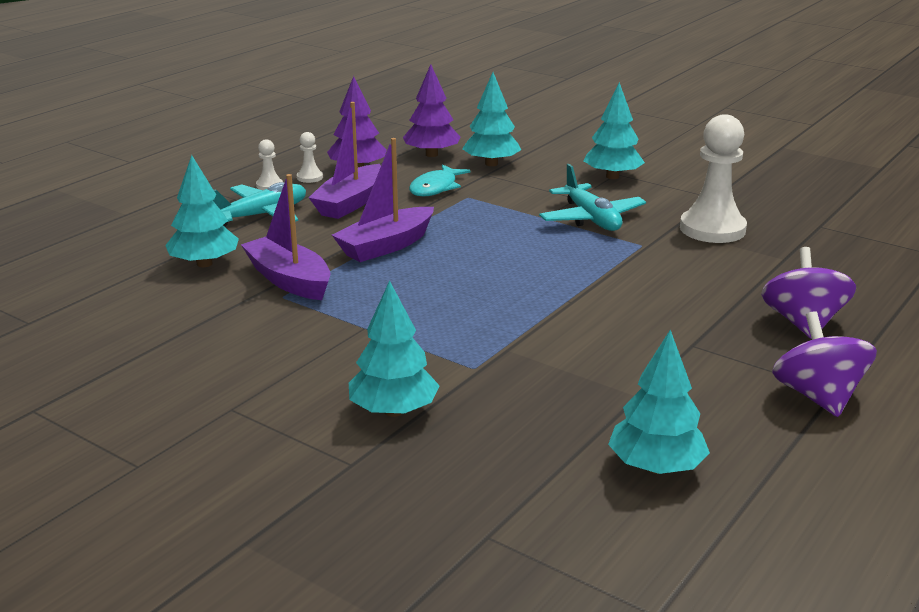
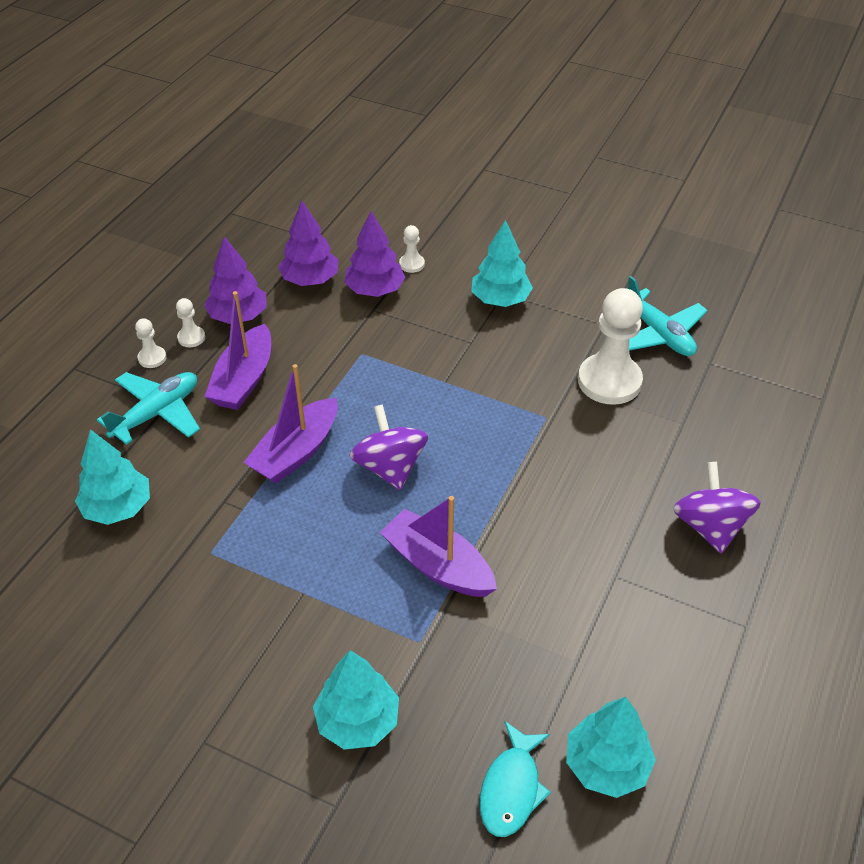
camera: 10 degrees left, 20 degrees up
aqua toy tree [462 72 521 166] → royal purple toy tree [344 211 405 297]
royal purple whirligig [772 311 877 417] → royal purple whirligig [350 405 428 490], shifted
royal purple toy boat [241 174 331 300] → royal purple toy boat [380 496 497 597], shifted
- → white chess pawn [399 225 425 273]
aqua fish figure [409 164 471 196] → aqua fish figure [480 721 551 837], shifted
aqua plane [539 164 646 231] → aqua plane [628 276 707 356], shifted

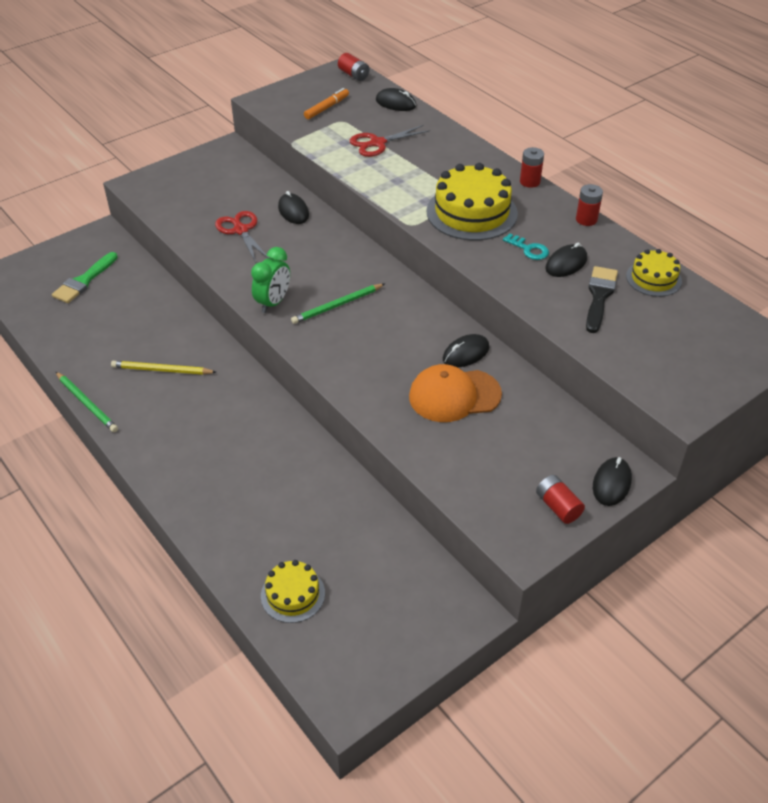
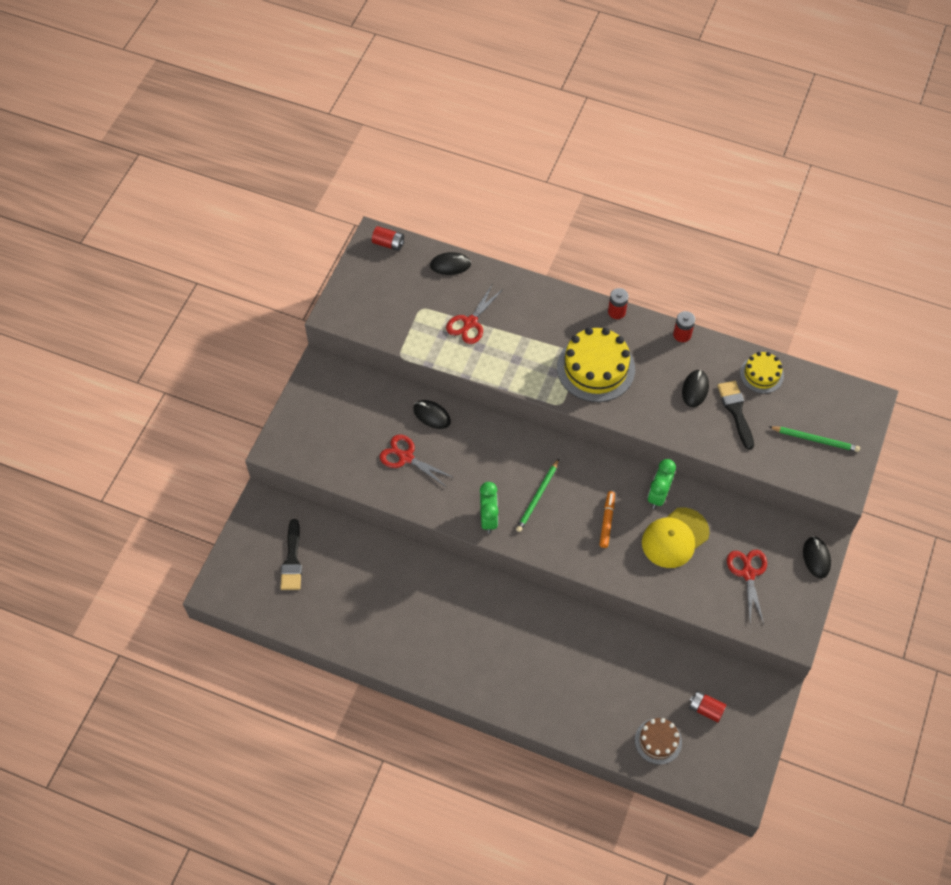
camera: 30 degrees left, 15 degrees up
leaf-green brush [52 252 118 303] → jet-black brush [280 519 302 590]
bright orange felt pen [304 88 349 119] → bright orange felt pen [600 491 615 548], shifted
golden gateau [261 560 325 623] → russet gateau [635 718 682 764]
bright orange peaked cap [409 364 502 422] → golden peaked cap [642 507 710 568]
jet-black PC mouse [443 334 489 367] → leaf-green bedside clock [648 459 676 509]
scarlet power cell [536 475 585 524] → scarlet power cell [689 691 726 723], shifted
- → scarlet scissors [727 550 767 624]
leaf-green wooden pencil [56 372 118 432] → leaf-green wooden pencil [769 426 860 452], shifted
golden wooden pencil [111 361 216 375] → -
aqua door key [503 234 549 260] → -

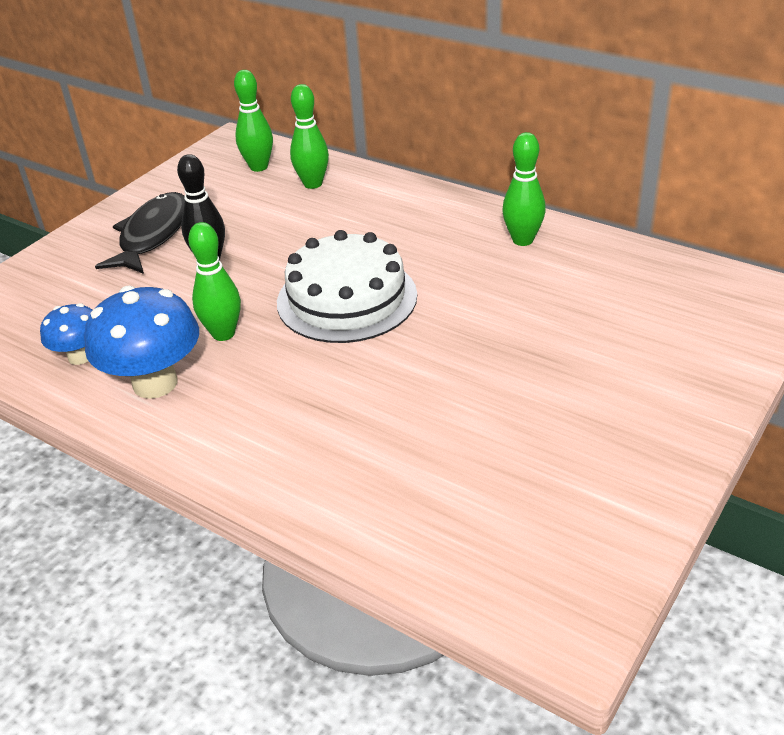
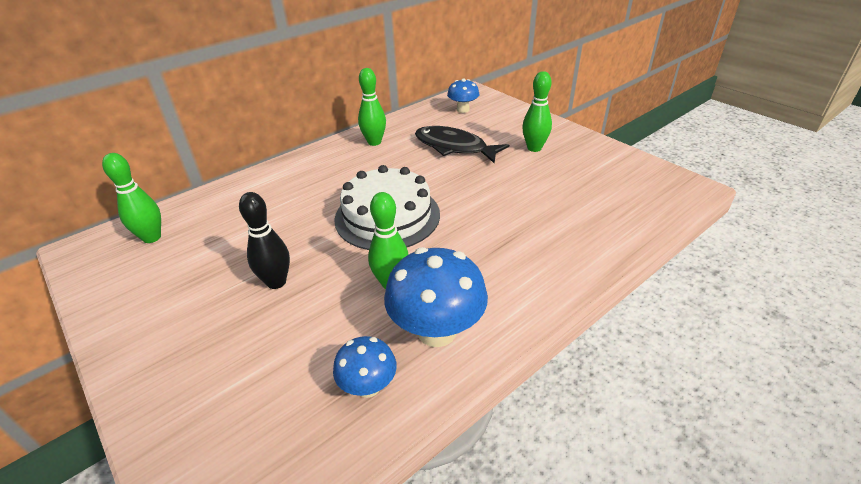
camera: 75 degrees left, 0 degrees up
jet-black fish figure [95 192 185 274] → jet-black fish figure [415 126 509 163], shifted
- → royal blue fungus [447 79 479 113]
leaf-green tenpin [290 84 329 189] → leaf-green tenpin [522 71 552 152], shifted

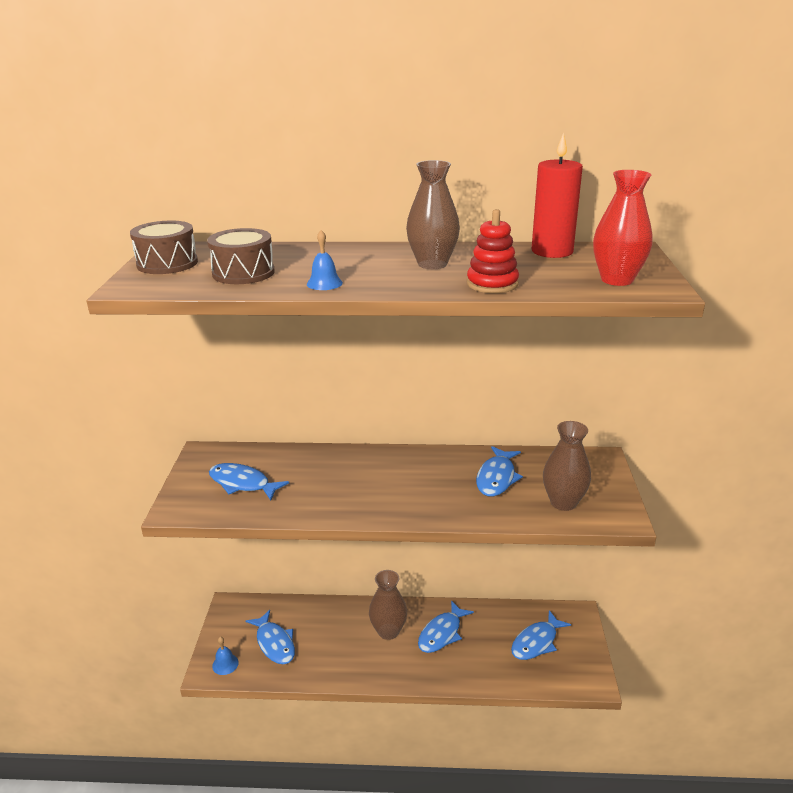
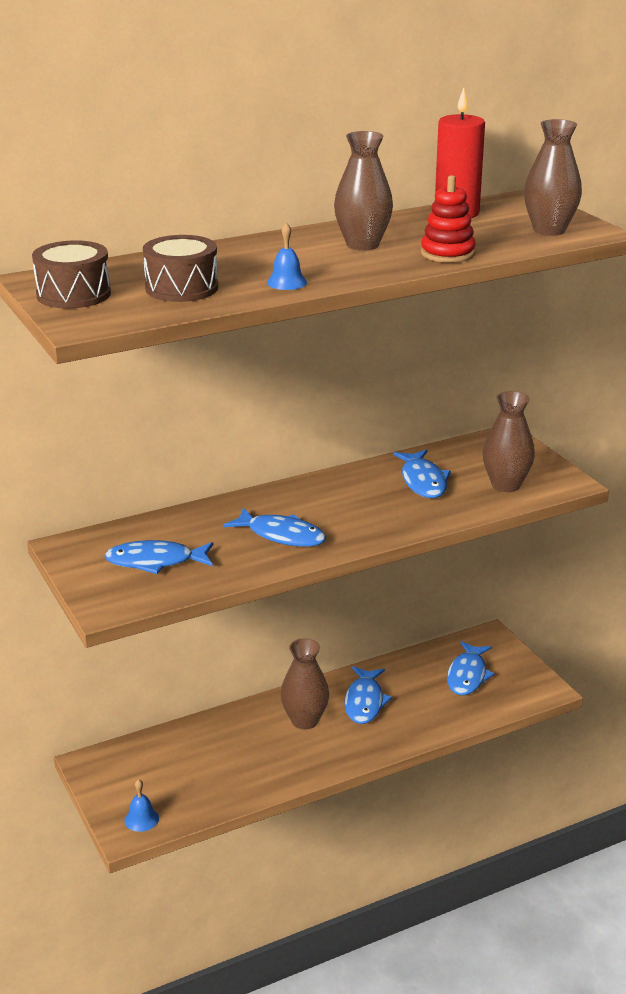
camera: 30 degrees left, 0 degrees up
royal blue fish figure [246 610 295 664] → royal blue fish figure [223 508 326 547], shifted
scarlet tall vase [593 170 652 286] → russet tall vase [524 119 582 236]

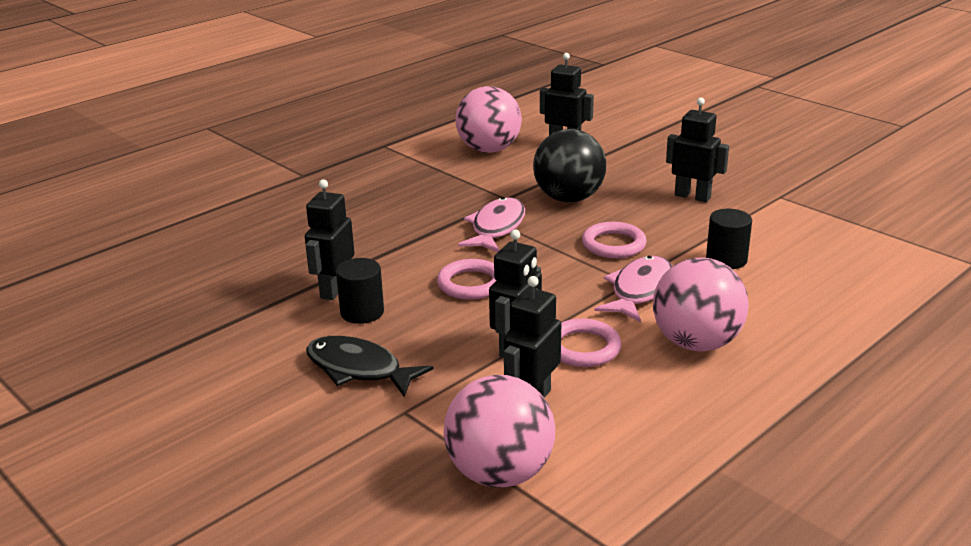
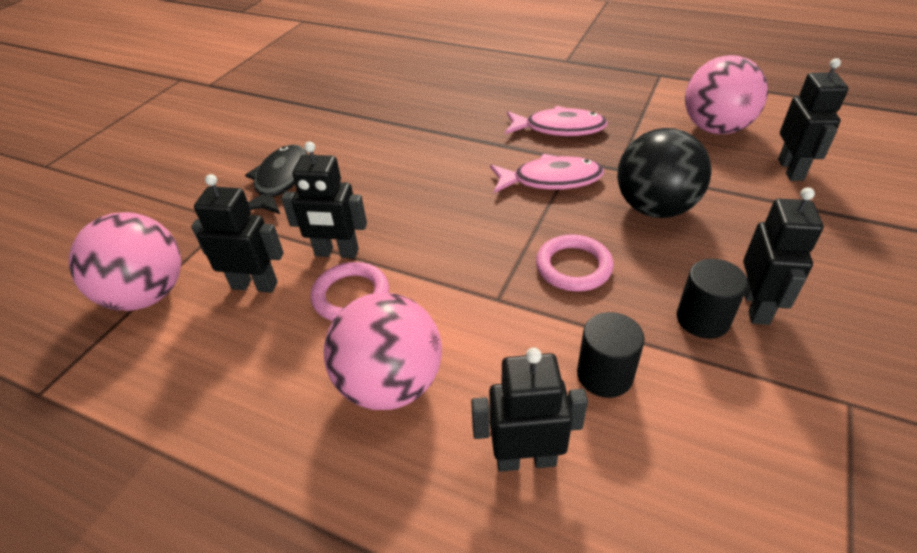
camera: 70 degrees right, 15 degrees up
jet-black robot [305 179 354 300] → jet-black robot [471 347 588 472], shifted
rose-pink fish figure [595 256 672 322] → rose-pink fish figure [505 106 608 136], shifted
jet-black cylinder [336 258 384 324] → jet-black cylinder [677 259 748 339], shifted
rose-pink torus [437 259 497 300] → -

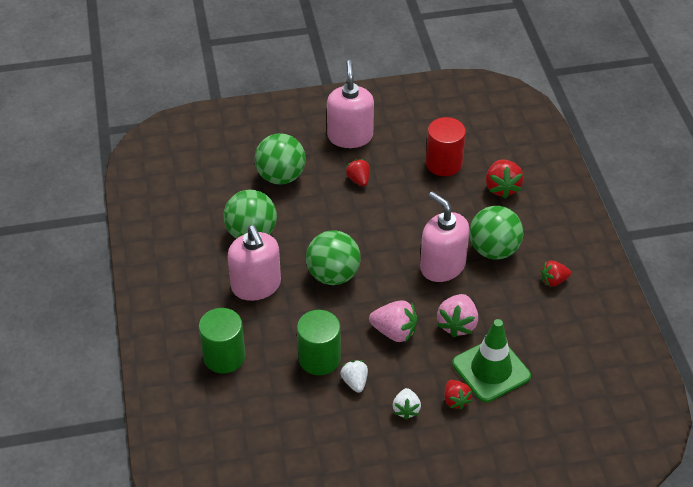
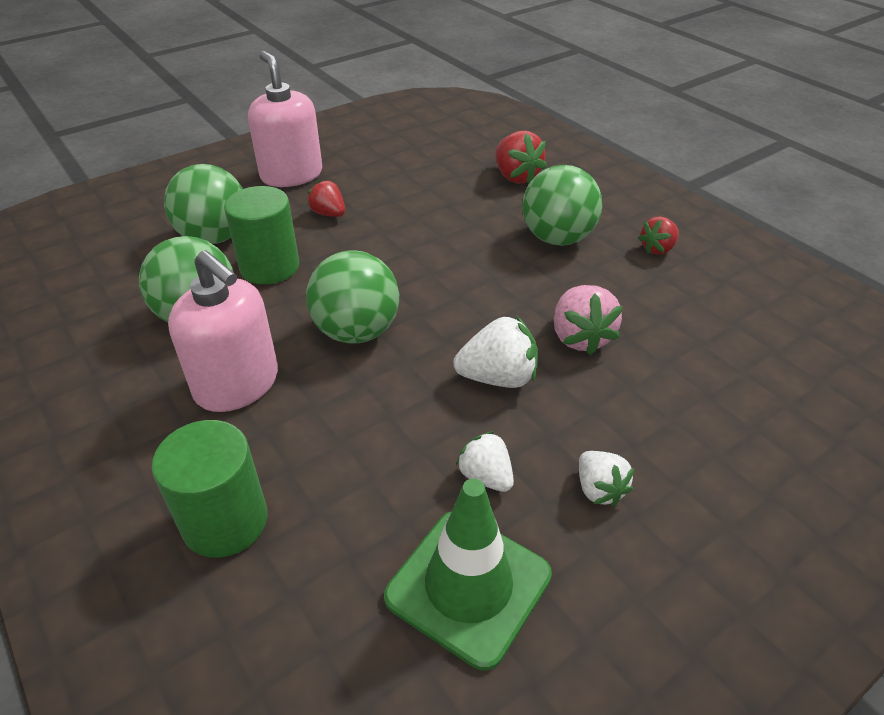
camera: 25 degrees left, 5 degrees down
leaf-green cylinder [297 310 341 375] → leaf-green cylinder [224 186 299 285], shifted
leaf-green road cone [452 319 531 402] → leaf-green road cone [384 478 552 671], shifted
rose-pink toy strawberry [369 300 417 342] → white toy strawberry [453 316 538 388]
rose-pink pump bottle [420 191 470 282] → -
scarlet cylinder [426 117 466 176] → -
scarlet toy strawberry [444 380 472 409] → -

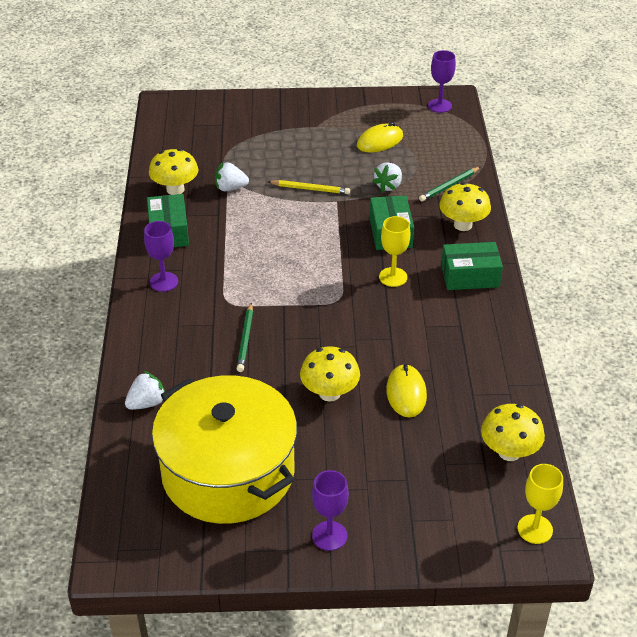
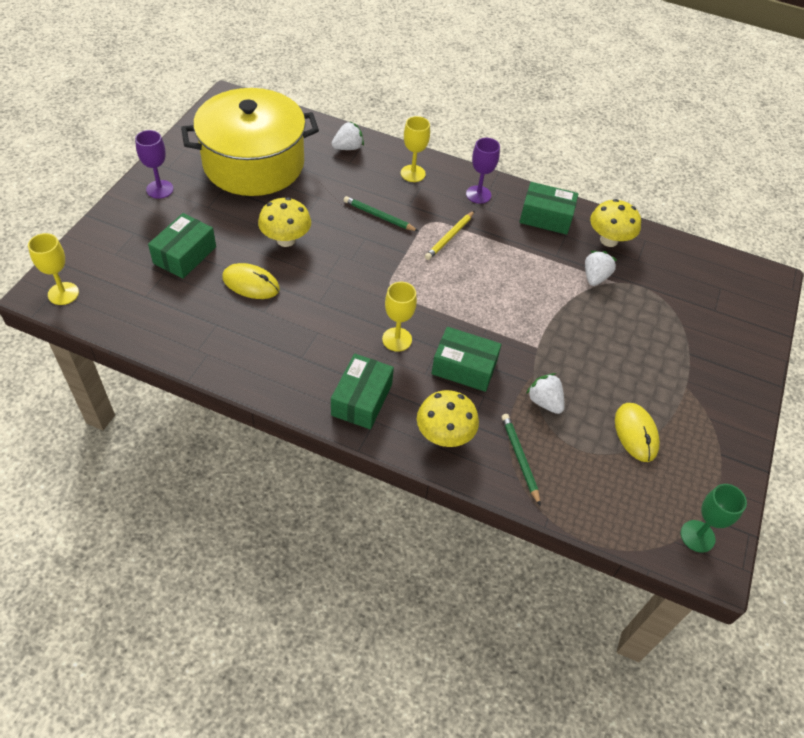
camera: 110 degrees right, 10 degrees up
- → leaf-green box [148 213 216 279]
white toy strawberry [125 371 165 410] → white toy strawberry [332 121 364 150], 105 degrees counterclockwise
- → golden chalice [401 116 430 182]
golden wooden pencil [268 180 350 194] → golden wooden pencil [425 211 475 260], shifted
royal purple chalice [428 50 456 113] → leaf-green chalice [681 484 747 553]
golden fungus [481 404 545 461] → -

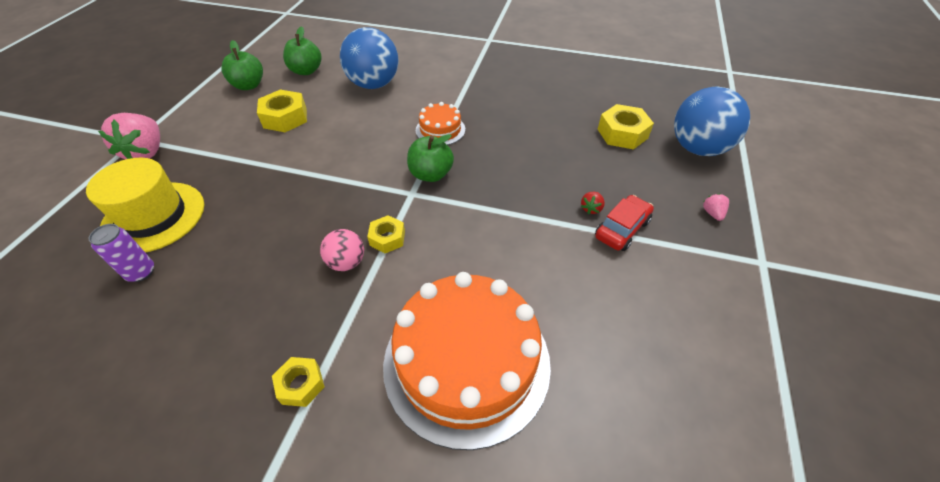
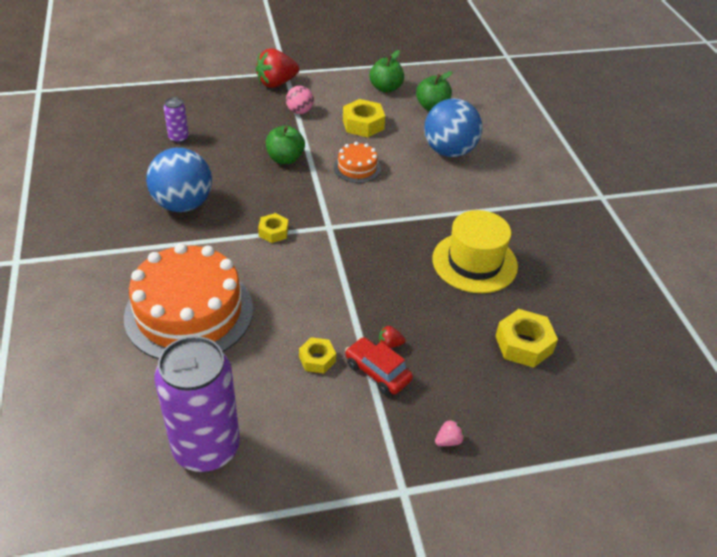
camera: 60 degrees right, 5 degrees down
royal blue play ball [674 86 750 156] → royal blue play ball [146 148 212 212], shifted
- → royal purple can [154 336 240 472]
rose-pink toy strawberry [98 113 160 159] → scarlet toy strawberry [256 49 299 88]
leaf-green apple [407 134 454 182] → leaf-green apple [266 125 305 164], shifted
rose-pink play ball [320 229 364 271] → rose-pink play ball [286 86 314 114], shifted
golden hexagon nut [272 357 325 407] → golden hexagon nut [299 337 336 373], shifted
bright orange gateau [416 102 465 145] → bright orange gateau [334 142 381 183], shifted
scarlet car [595 195 654 251] → scarlet car [345 337 413 395], 150 degrees counterclockwise
golden hat [86 158 204 253] → golden hat [432 210 518 293], shifted

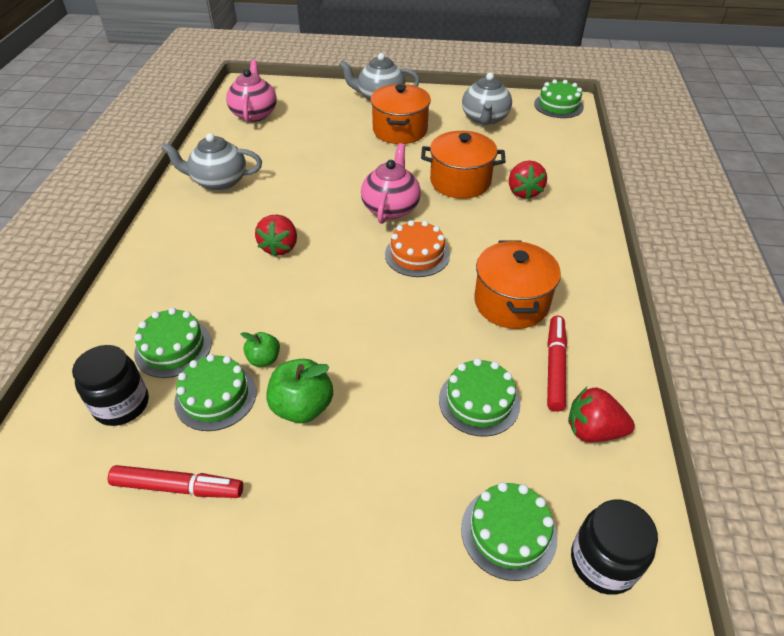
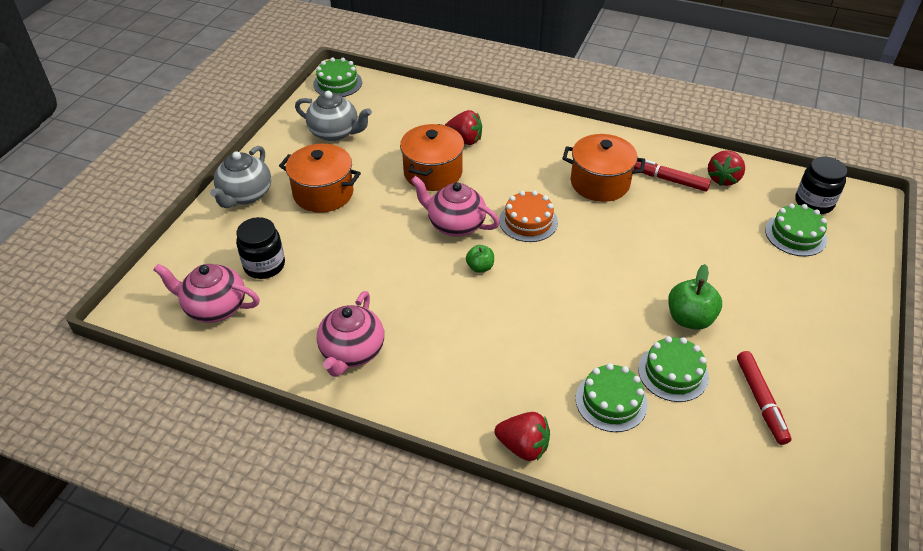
camera: 75 degrees left, 0 degrees up
jet-black preserve jar [72 345 149 426] → jet-black preserve jar [236 217 285 279], shifted
ash-grey tea pot [161 133 262 191] → rose-pink tea pot [317 291 384 377]
leaf-green apple [241 332 280 367] → leaf-green apple [466 245 494 273], shifted
scarlet toy strawberry [255 215 297 257] → scarlet toy strawberry [495 412 550 461], shifted
scarlet felt pen [108 465 243 498] → scarlet felt pen [737 351 791 445], 150 degrees clockwise
leaf-green gateau [439 358 520 437] → -

